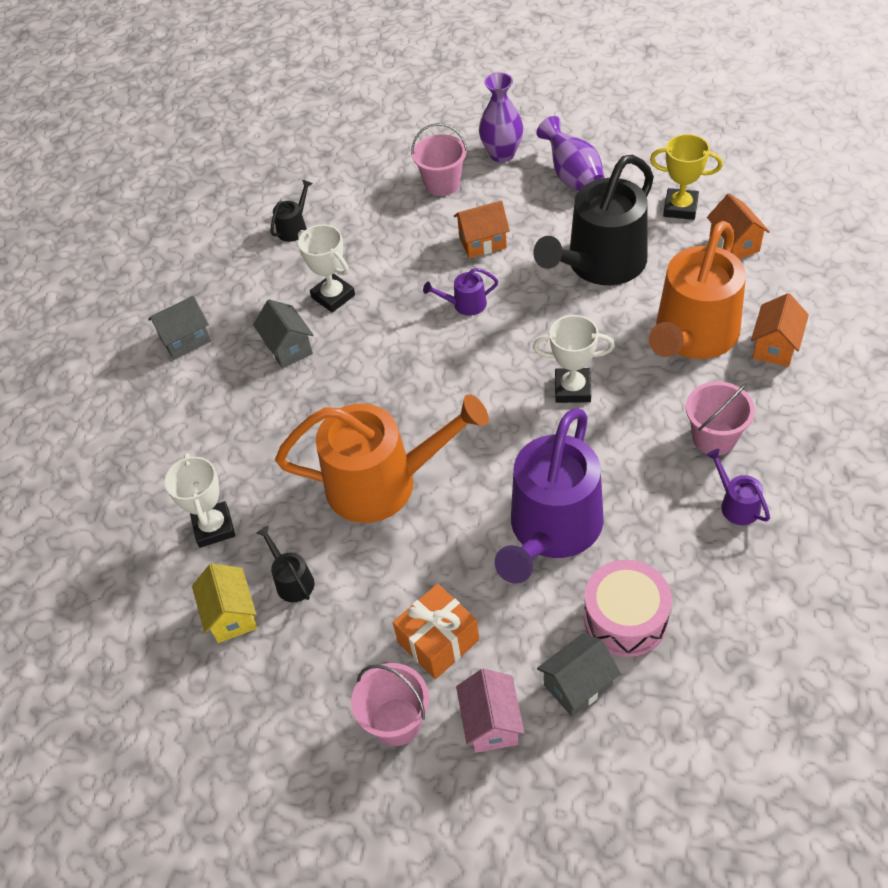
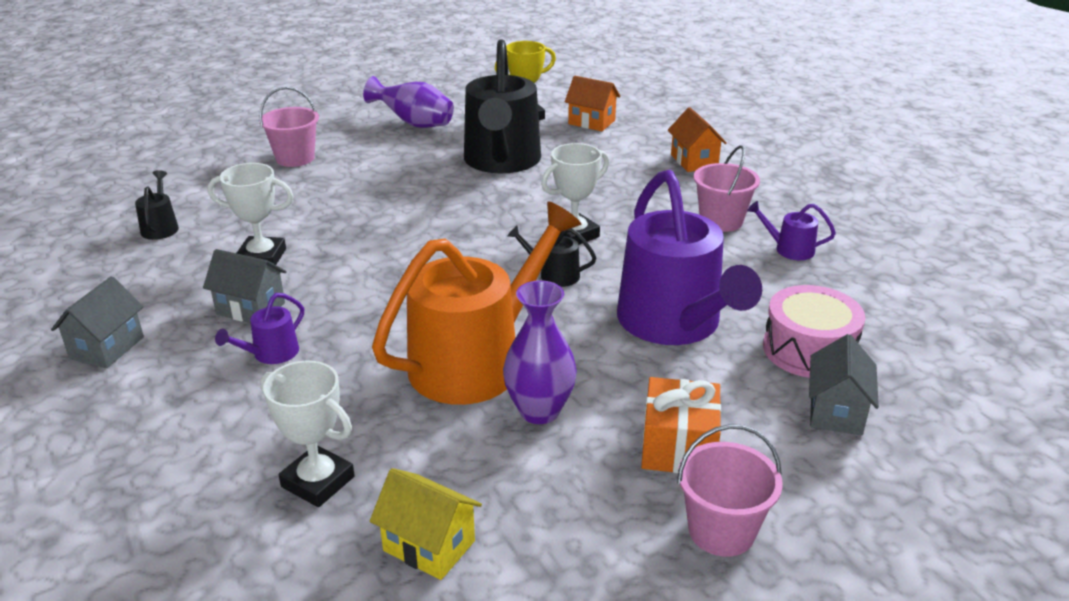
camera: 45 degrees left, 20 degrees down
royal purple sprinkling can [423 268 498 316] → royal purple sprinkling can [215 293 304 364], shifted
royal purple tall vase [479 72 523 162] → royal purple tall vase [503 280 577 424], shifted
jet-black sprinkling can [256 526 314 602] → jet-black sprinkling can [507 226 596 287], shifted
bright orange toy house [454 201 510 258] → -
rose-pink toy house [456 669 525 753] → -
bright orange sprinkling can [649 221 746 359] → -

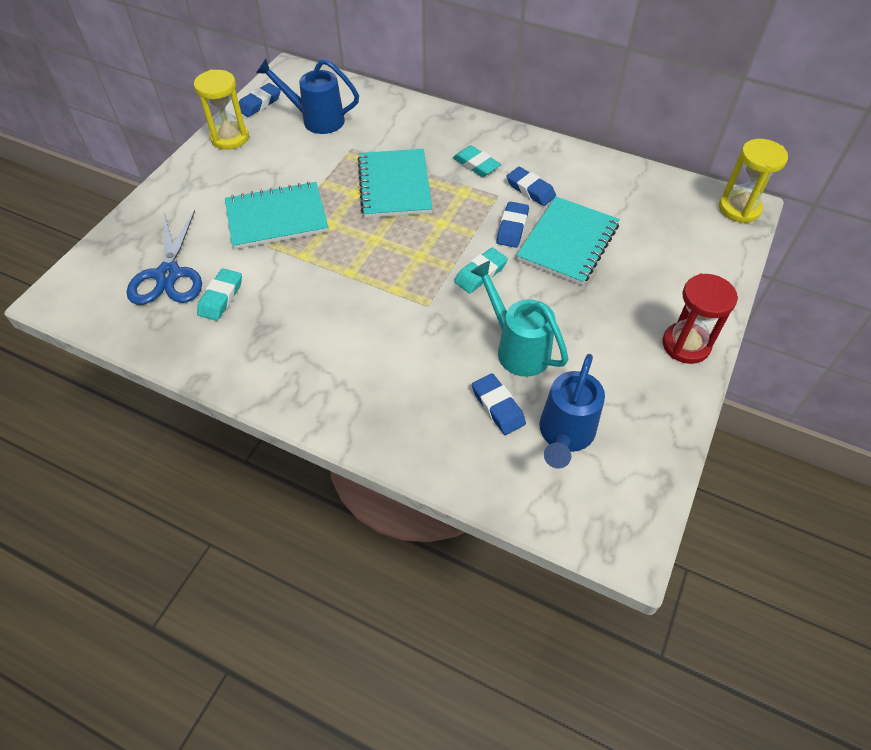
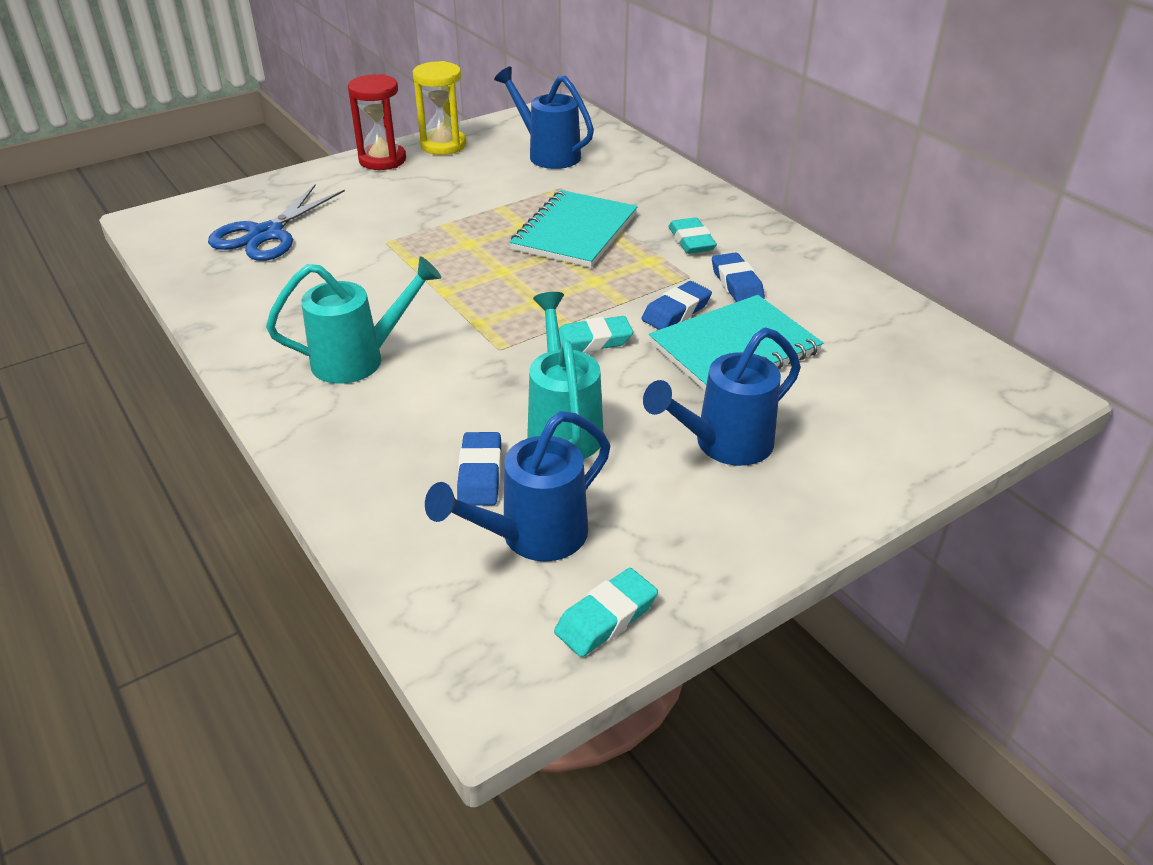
camera: 30 degrees right, 15 degrees down
- → aqua sprinkling can [266 256 441 384]
scarlet sand timer [663 273 738 364] → scarlet sand timer [348 74 406 170], shifted
aqua pencil eraser [197 268 242 321] → aqua pencil eraser [554 568 658 657], shifted
- → royal blue sprinkling can [643 327 801 466]
aqua exercise book [225 181 328 249] → -
royal blue pencil eraser [239 83 281 117] → -
golden sand timer [719 139 788 223] → -

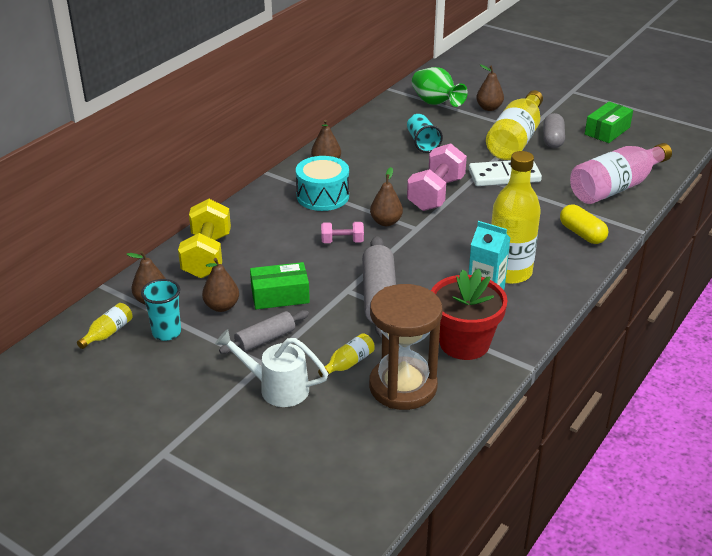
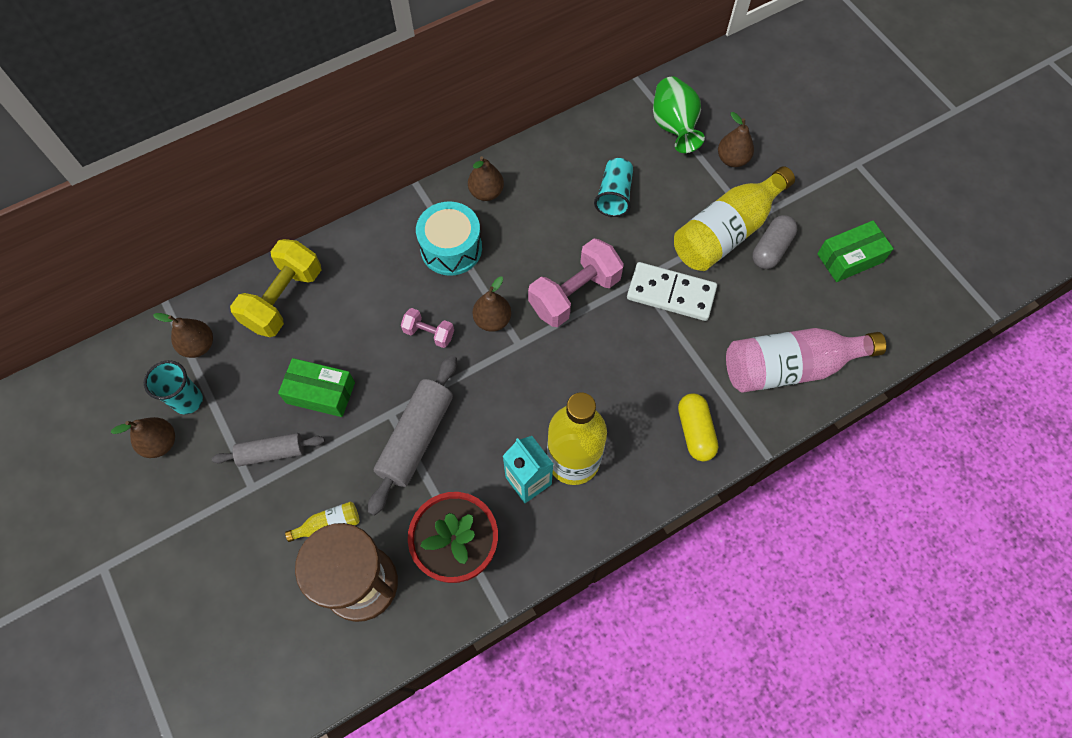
camera: 25 degrees right, 30 degrees up
russet toy pear [202 258 239 312] → russet toy pear [111 417 175 458], shifted
golden bottle [77 303 132 349] → -
white sprinkling can [215 329 328 407] → -

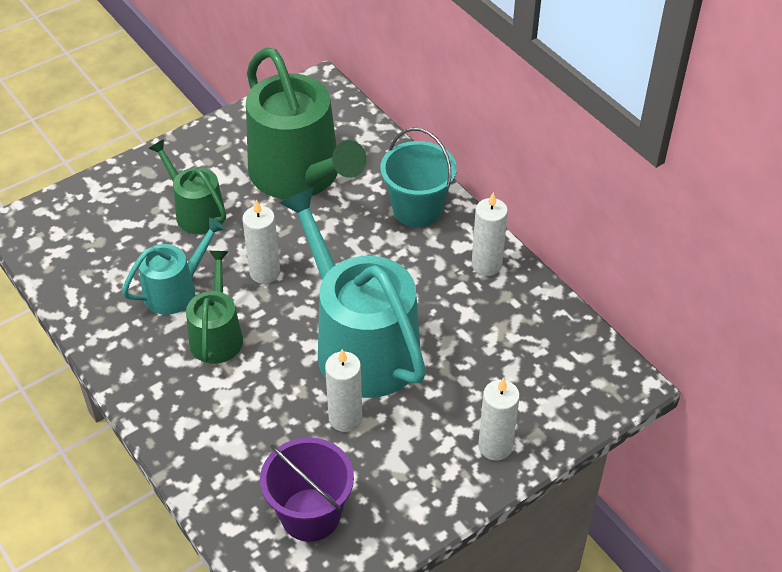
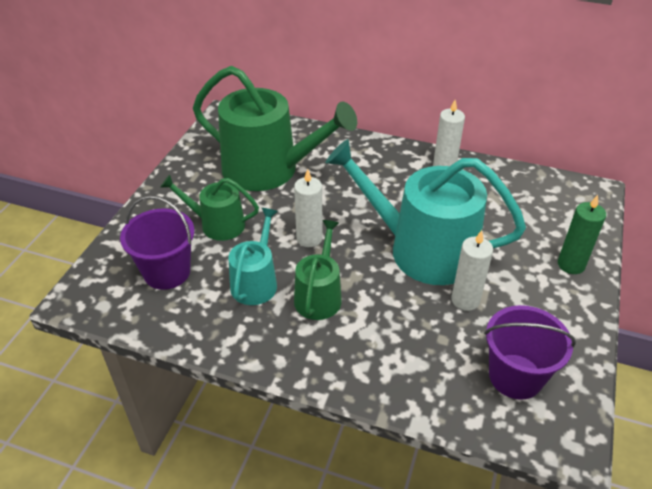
camera: 35 degrees left, 5 degrees down
- → royal purple bucket [120 195 194 290]
leaf-green sprinkling can [186 251 243 364] → leaf-green sprinkling can [294 220 342 320], 45 degrees clockwise
white candle [478 378 520 461] → leaf-green candle [558 195 606 274]
aqua bucket [380 128 457 228] → -

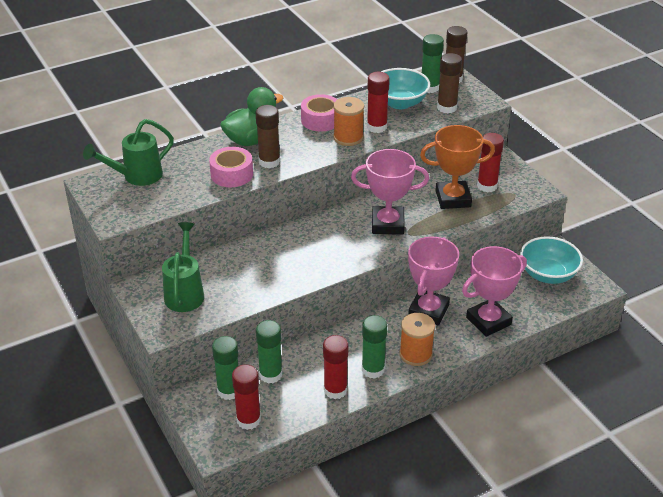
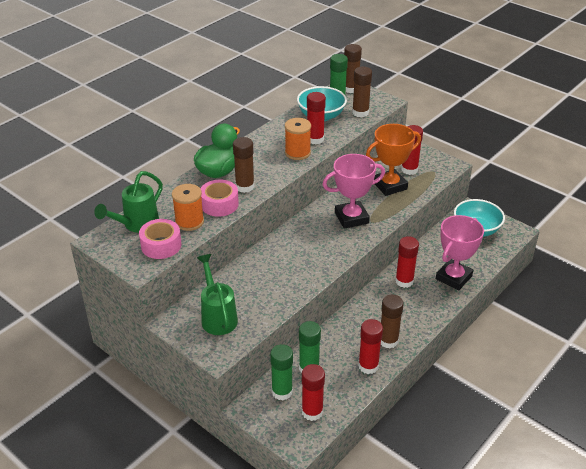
camera: 20 degrees left, 0 degrees up
rose-pink sticky tape [301 94 338 131] → rose-pink sticky tape [139 219 181 259], shifted
bright orange bobbin [399 313 435 366] → bright orange bobbin [172 184 204 231], shifted
leaf-green stick of glue [362 315 387 379] → russet stick of glue [381 294 404 348]
rose-pink trophy [408 237 459 325] → scarlet stick of glue [395 236 419 288]

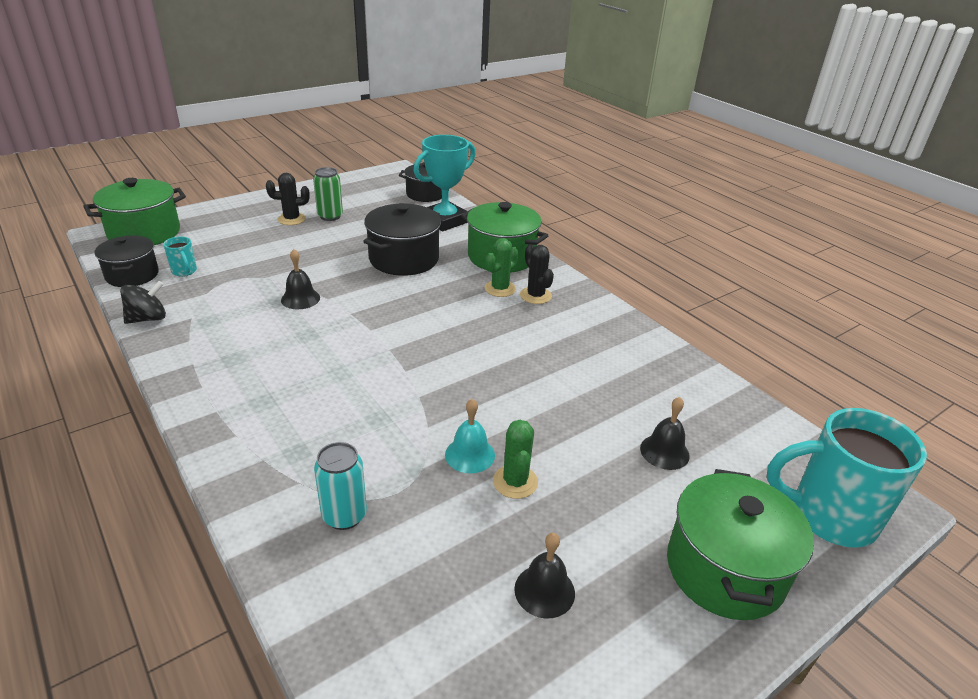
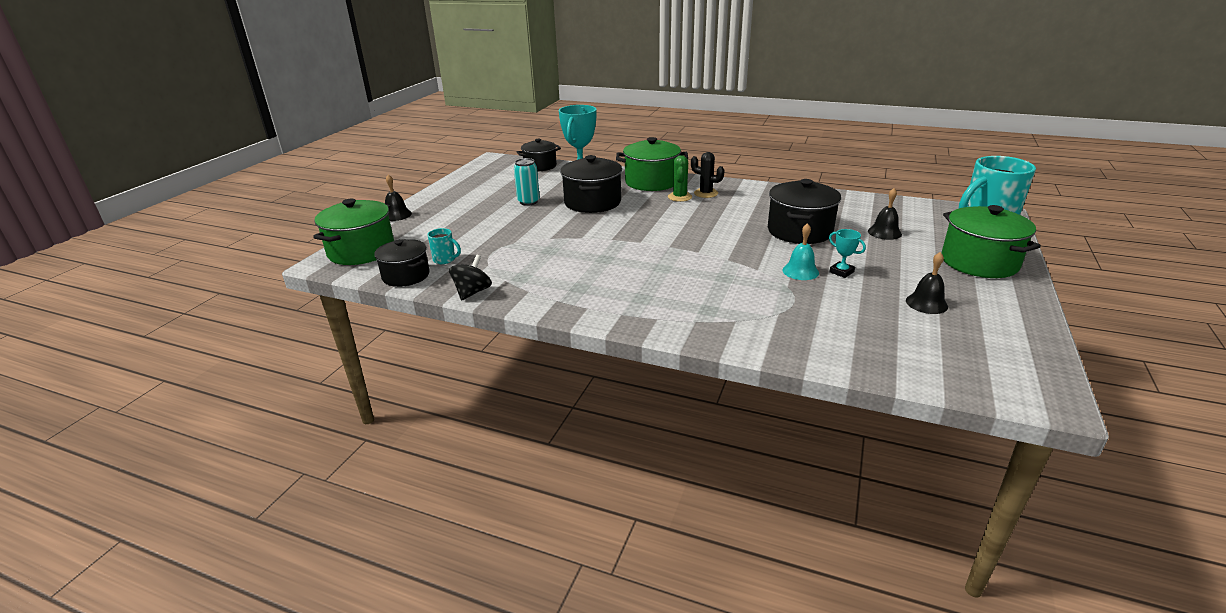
camera: 30 degrees left, 5 degrees down
jet-black bell [281 249 320 309] → jet-black bell [385 175 412 221], shifted
aqua can [314 442 367 530] → aqua can [514 158 540 206], shifted
- → jet-black stockpot [768 179 841 244]
leaf-green prickly plant [493 420 538 499] → aqua trophy [829 229 866 278]
jet-black prickly plant [266 173 310 225] → -
leaf-green can [313 167 343 221] → -

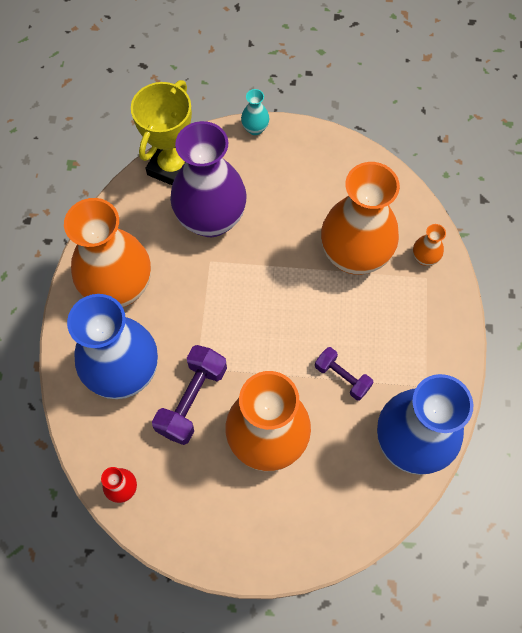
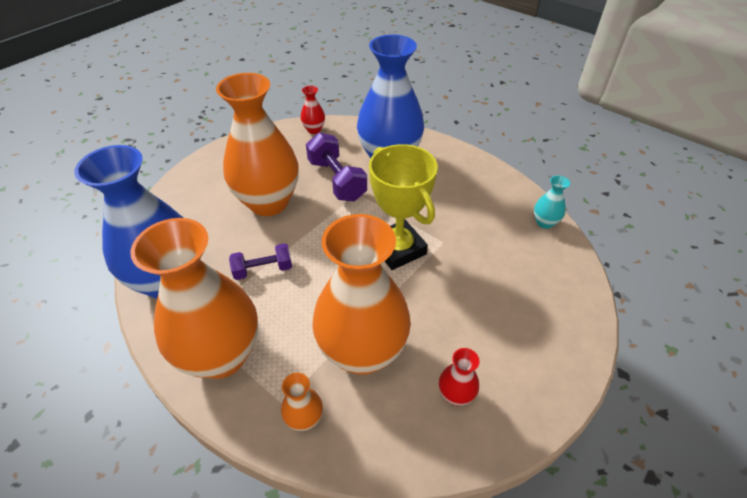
camera: 125 degrees right, 20 degrees down
bright orange tall vase [64 198 151 307] → bright orange tall vase [131 218 258 379], shifted
golden trophy [131 80 192 185] → golden trophy [369 144 438 270], shifted
- → scarlet tall vase [439 348 480 406]
aqua tall vase [241 89 269 135] → aqua tall vase [534 175 570 229], shifted
royal purple tall vase [170 121 247 237] → -

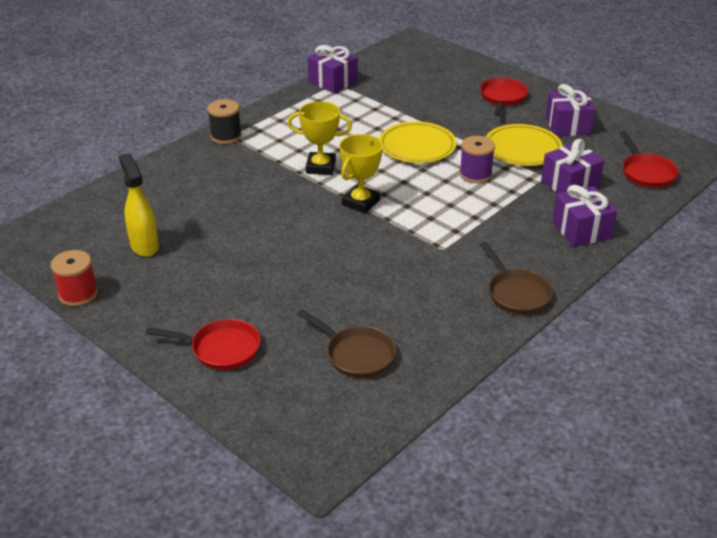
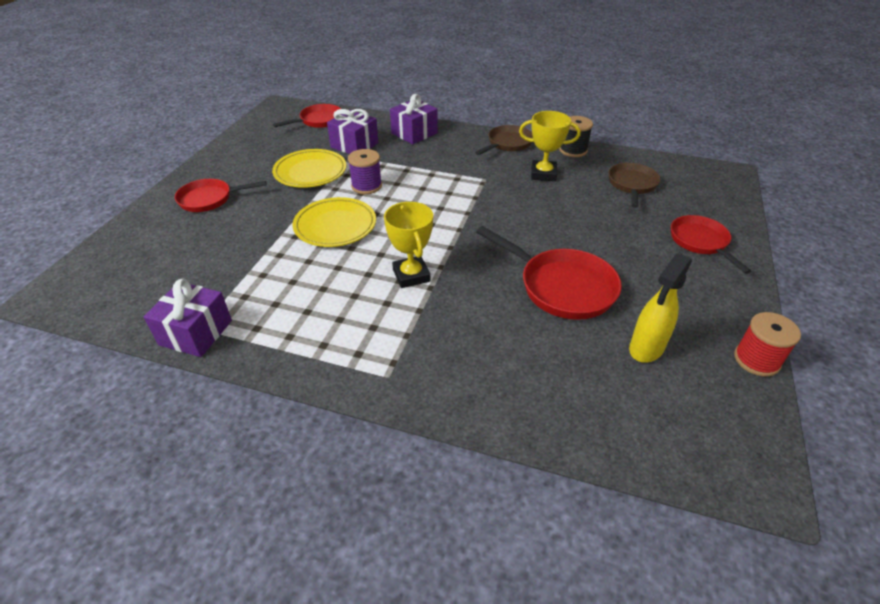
camera: 115 degrees left, 5 degrees up
- → scarlet pan [476 226 622 320]
golden trophy [339 134 383 213] → golden trophy [519 111 580 181], shifted
jet-black bobbin [208 99 242 144] → jet-black bobbin [559 116 593 157], shifted
royal purple present [546 84 596 136] → -

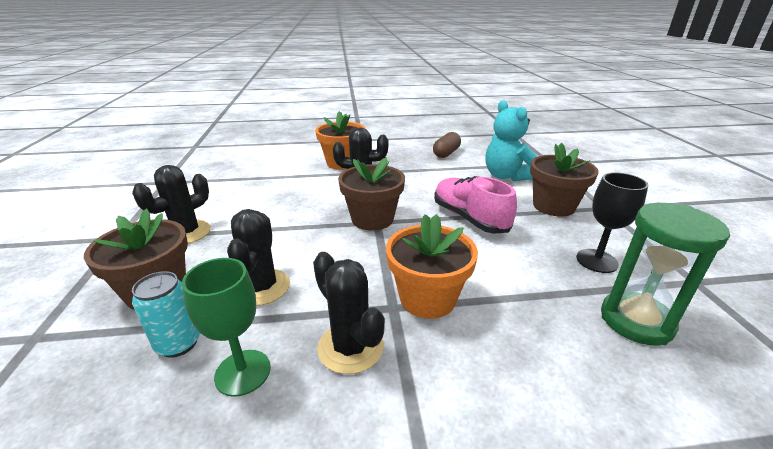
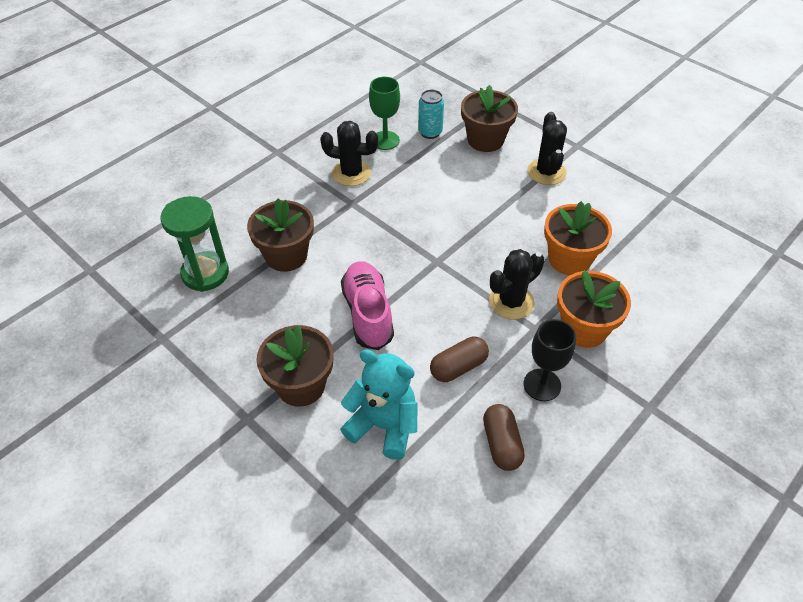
camera: 140 degrees right, 20 degrees up
russet flower pot [338 158 405 231] → russet flower pot [247 198 314 272], shifted
rose-pink shoe [434 176 517 234] → rose-pink shoe [341 261 394 350], 120 degrees counterclockwise
- → russet pill [430 337 489 382]
jet-black chalice [576 172 648 273] → jet-black chalice [524 319 576 401], shifted
bright orange flower pot [386 214 478 319] → bright orange flower pot [544 201 612 275], shifted
jet-black prickly plant [227 209 290 306] → -

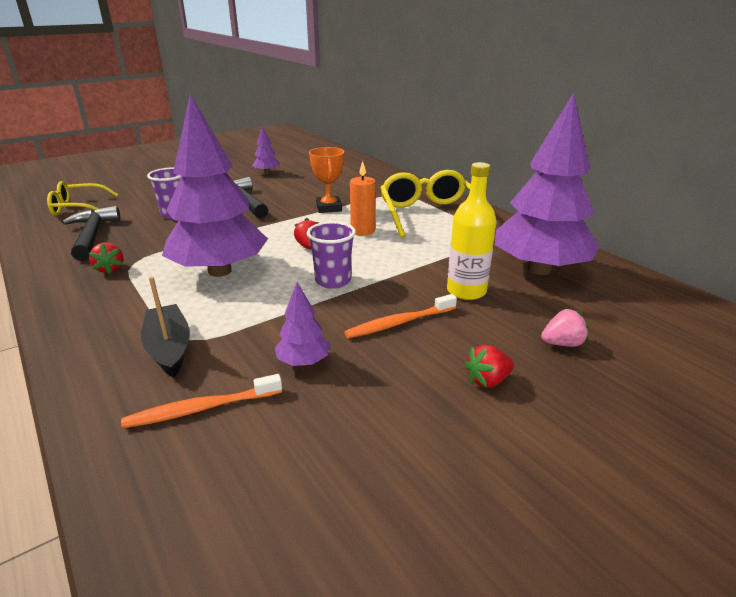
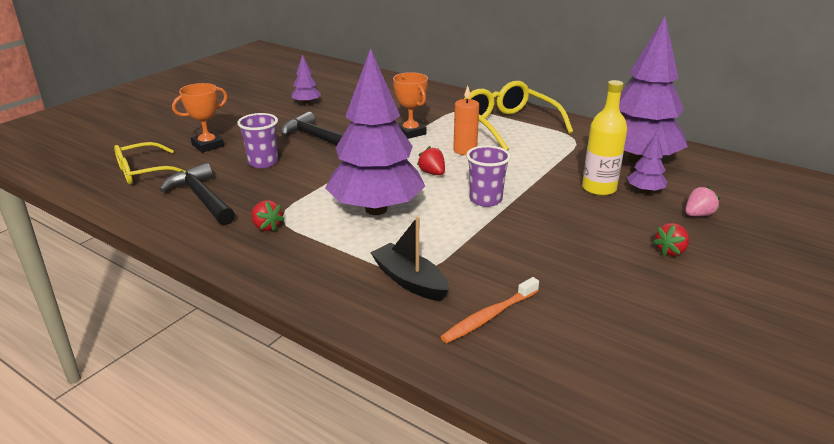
camera: 20 degrees left, 0 degrees up
- → bright orange trophy [172 83 228 153]
royal purple toy tree [275 282 330 366] → royal purple toy tree [627 132 667 194], shifted
bright orange toothbrush [344 294 457 338] → -

